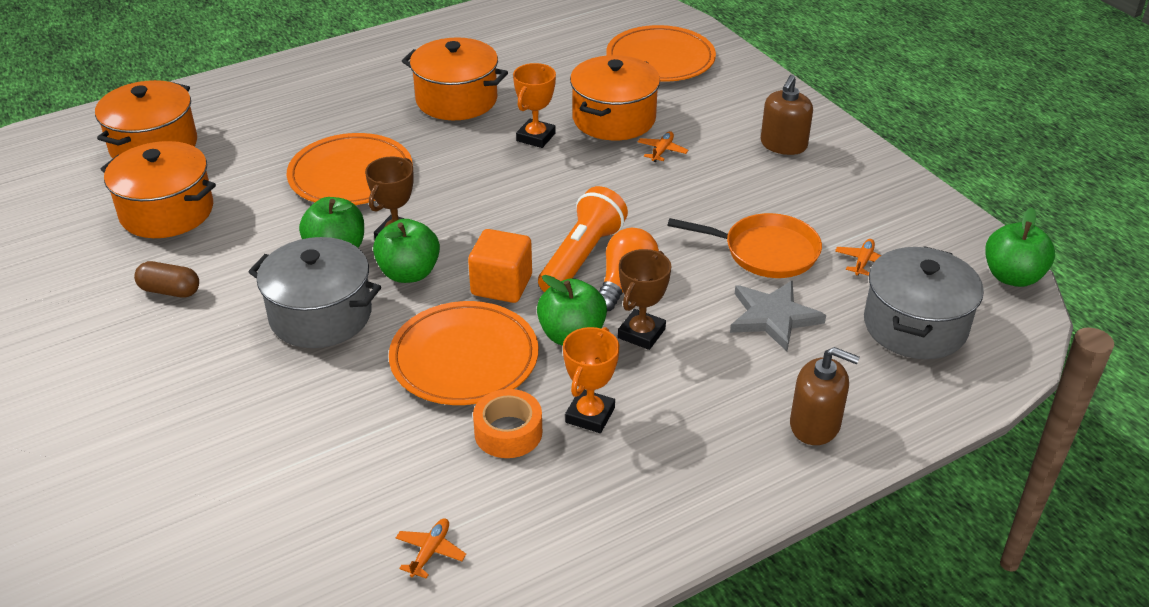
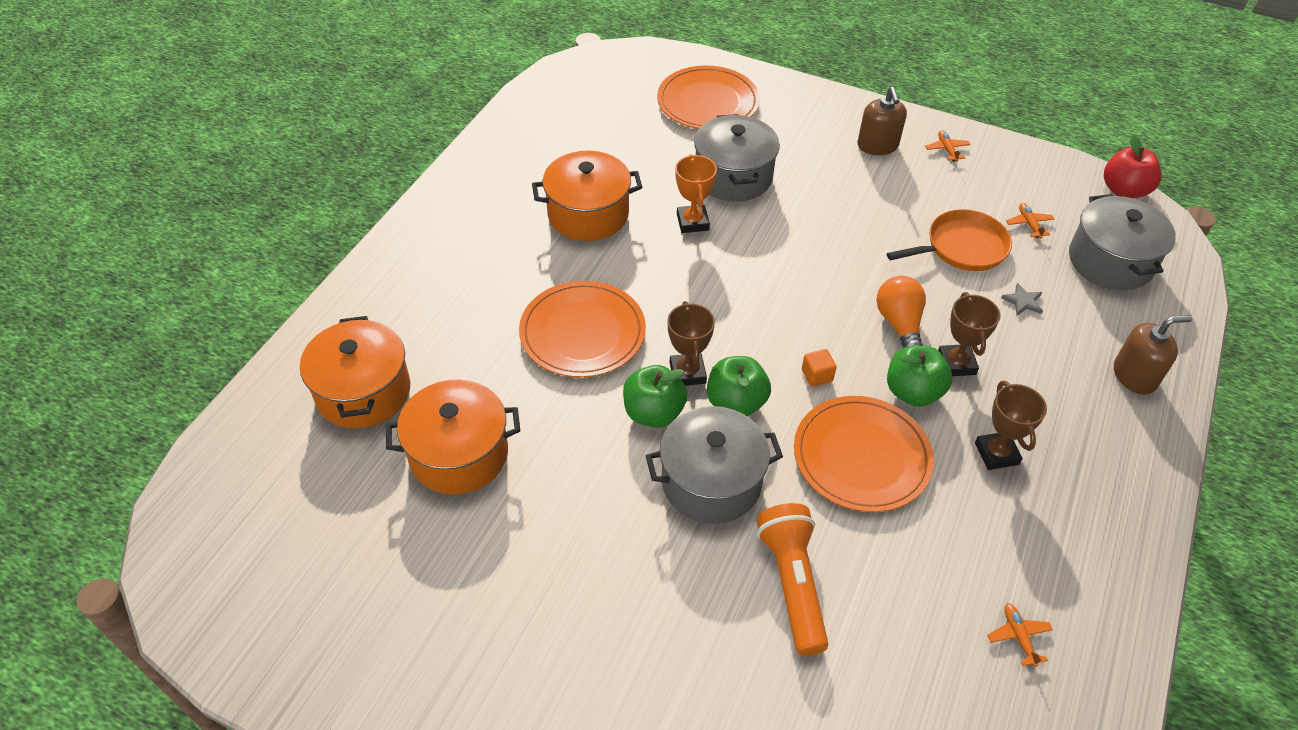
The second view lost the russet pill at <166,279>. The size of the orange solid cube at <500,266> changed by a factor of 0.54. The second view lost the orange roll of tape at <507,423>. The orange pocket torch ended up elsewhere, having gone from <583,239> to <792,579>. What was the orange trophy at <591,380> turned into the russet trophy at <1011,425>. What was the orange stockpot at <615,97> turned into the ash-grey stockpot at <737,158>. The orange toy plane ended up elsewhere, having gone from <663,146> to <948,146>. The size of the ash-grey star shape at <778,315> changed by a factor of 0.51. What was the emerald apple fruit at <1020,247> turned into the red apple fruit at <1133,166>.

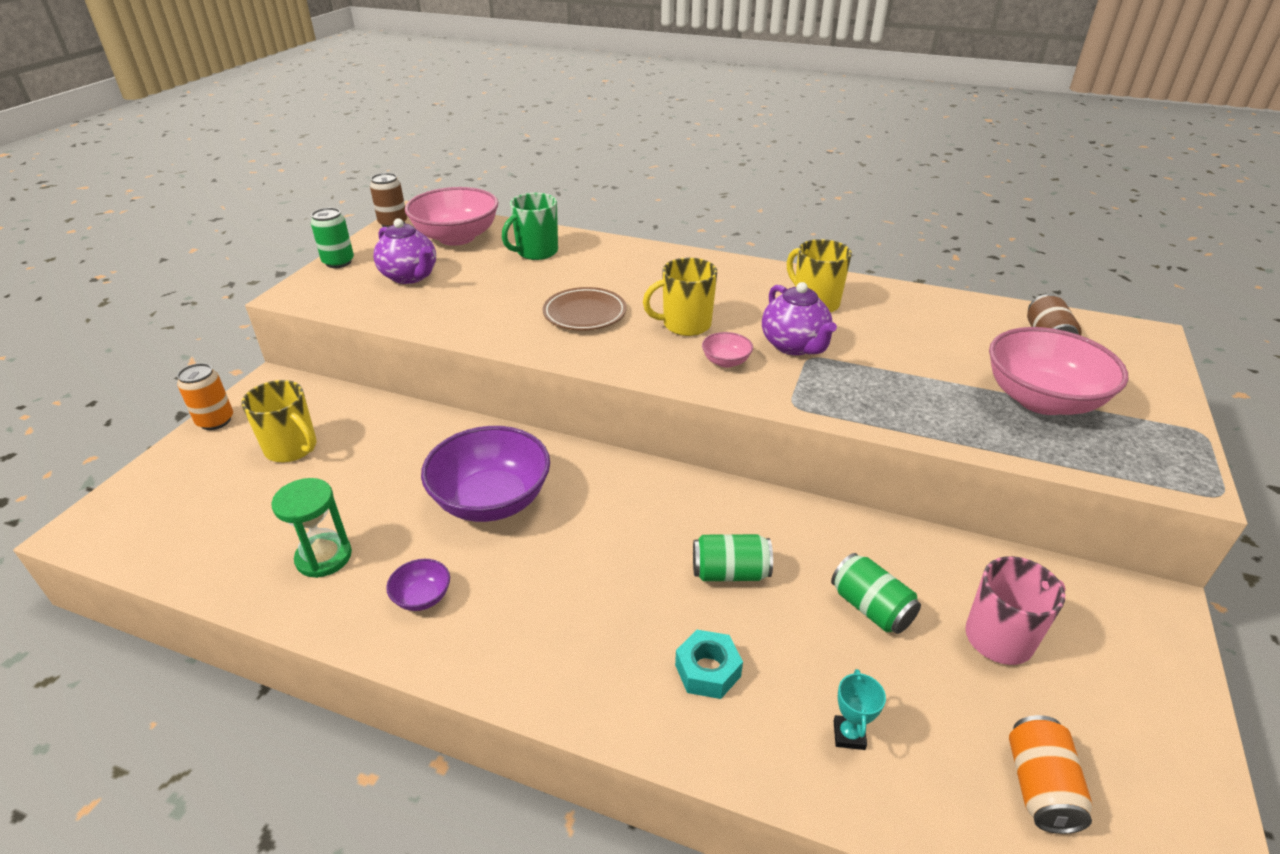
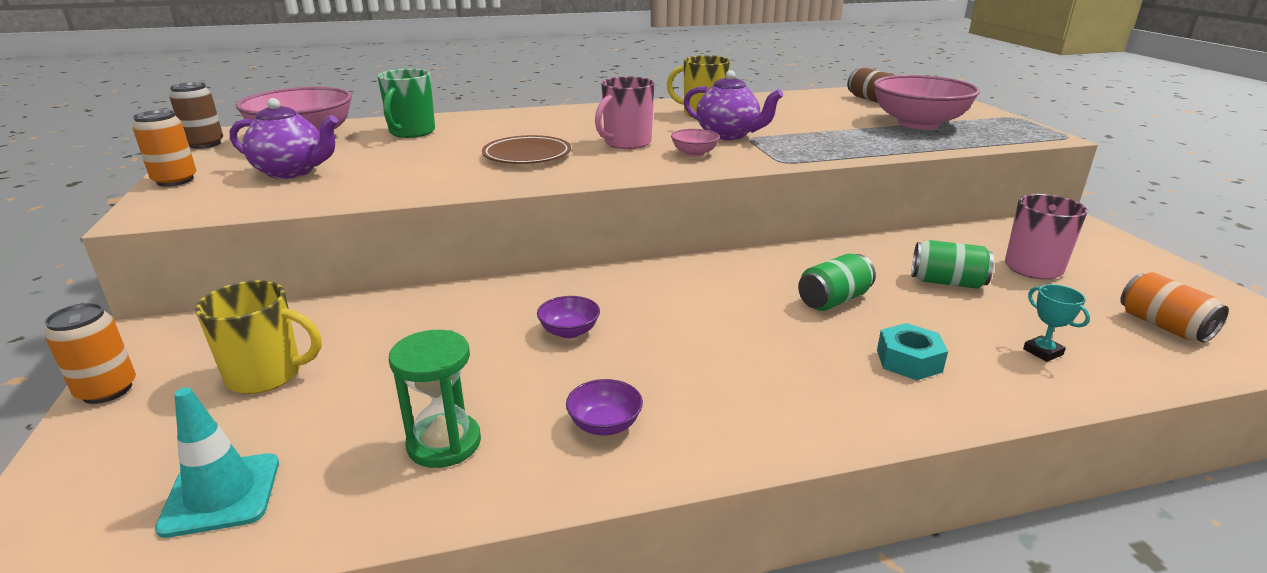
What was the emerald can at <332,238> turned into the orange can at <164,148>. The size of the royal purple deep dish at <485,474> changed by a factor of 0.44. What was the yellow mug at <680,297> turned into the rose-pink mug at <625,112>. The second view gained the turquoise road cone at <217,462>.

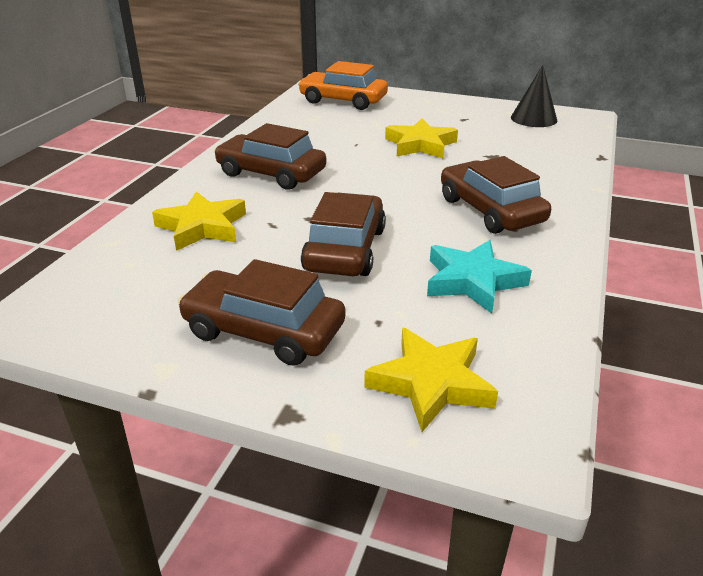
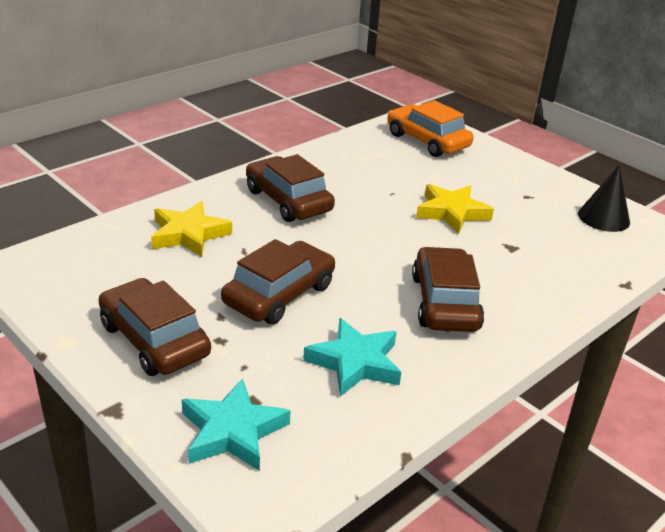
What was the yellow star shape at <431,380> turned into the turquoise star shape at <236,424>.

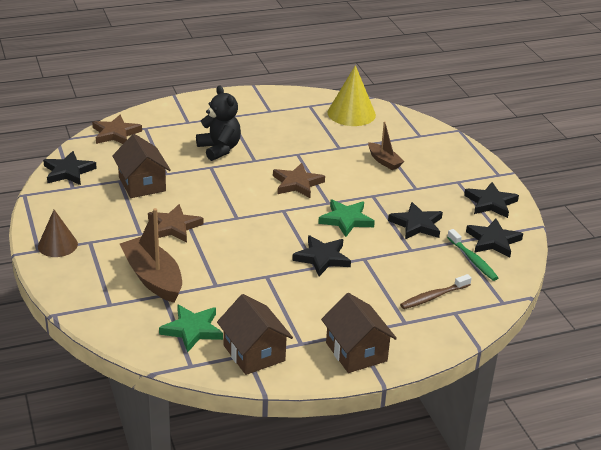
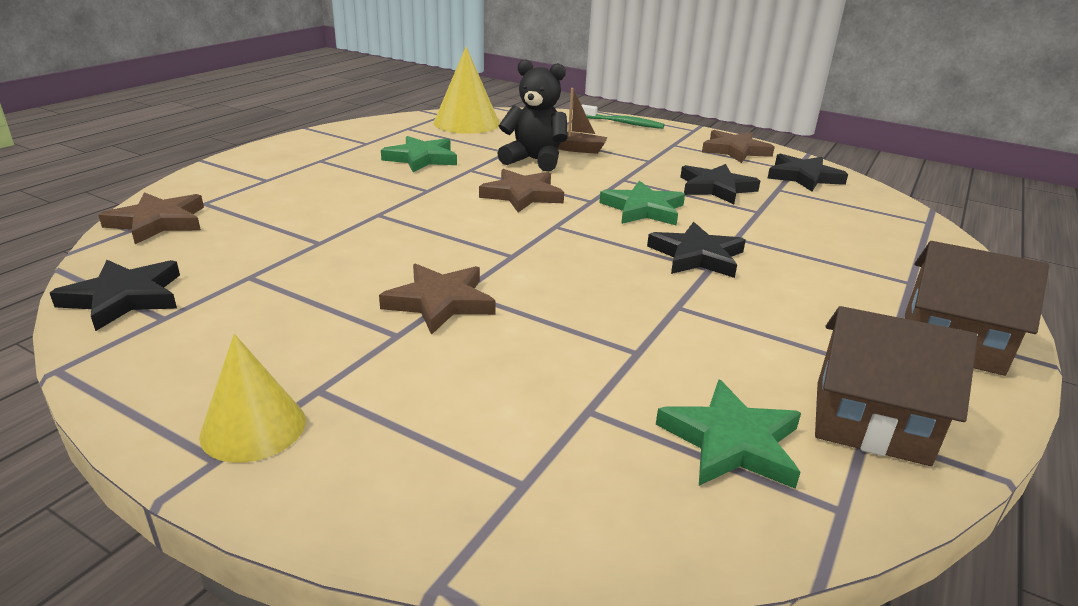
What was the russet solid cone at <58,233> turned into the yellow solid cone at <252,398>. The second view lost the russet toy house at <141,166>. The second view lost the russet toy boat at <151,255>. The black teddy bear ended up elsewhere, having gone from <218,123> to <532,115>. The second view lost the russet toothbrush at <436,291>. The emerald toothbrush ended up elsewhere, having gone from <472,255> to <623,116>. What was the black star shape at <491,200> turned into the russet star shape at <738,146>. The second view gained the emerald star shape at <419,154>.

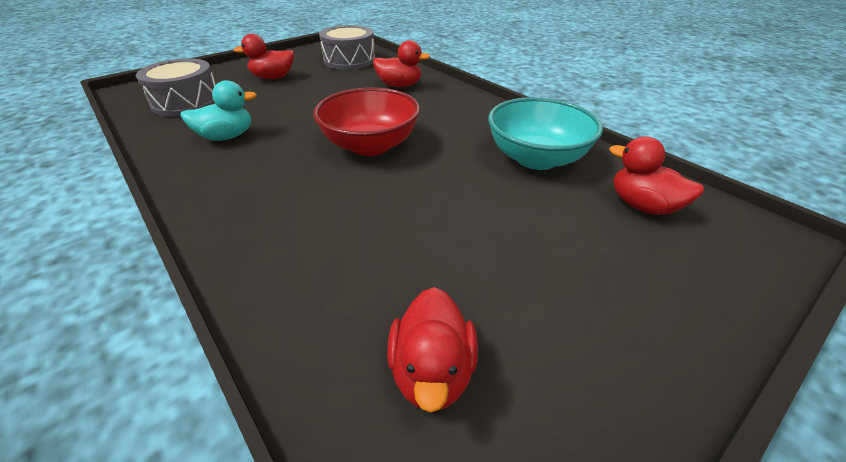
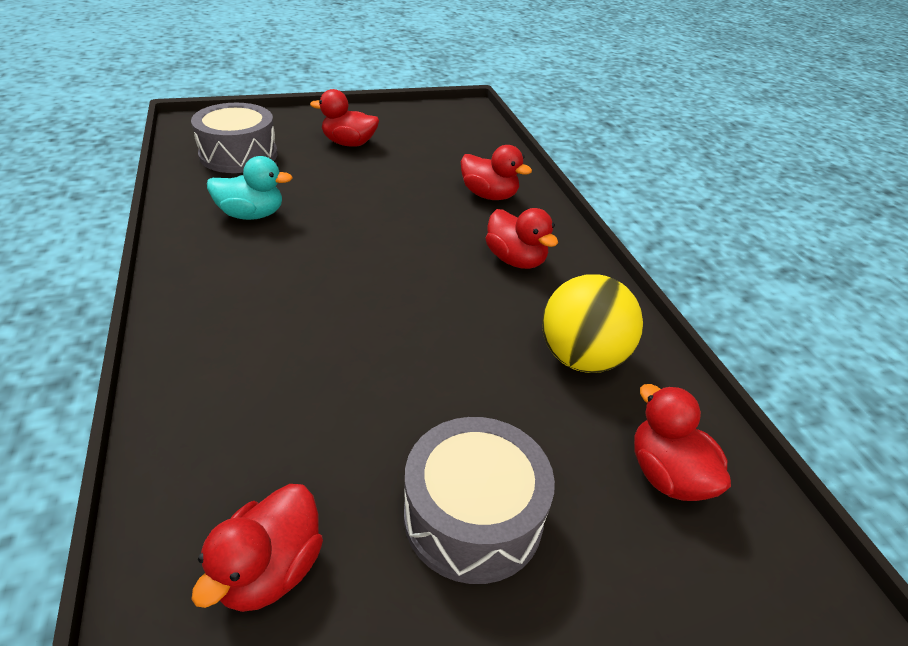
The second view lost the red deep dish at <366,121>. The ash-grey toy drum ended up elsewhere, having gone from <347,47> to <479,500>. Where the turquoise deep dish stood at <545,133>, the yellow ball came to stand at <592,323>. The second view gained the red toy duck at <522,238>.

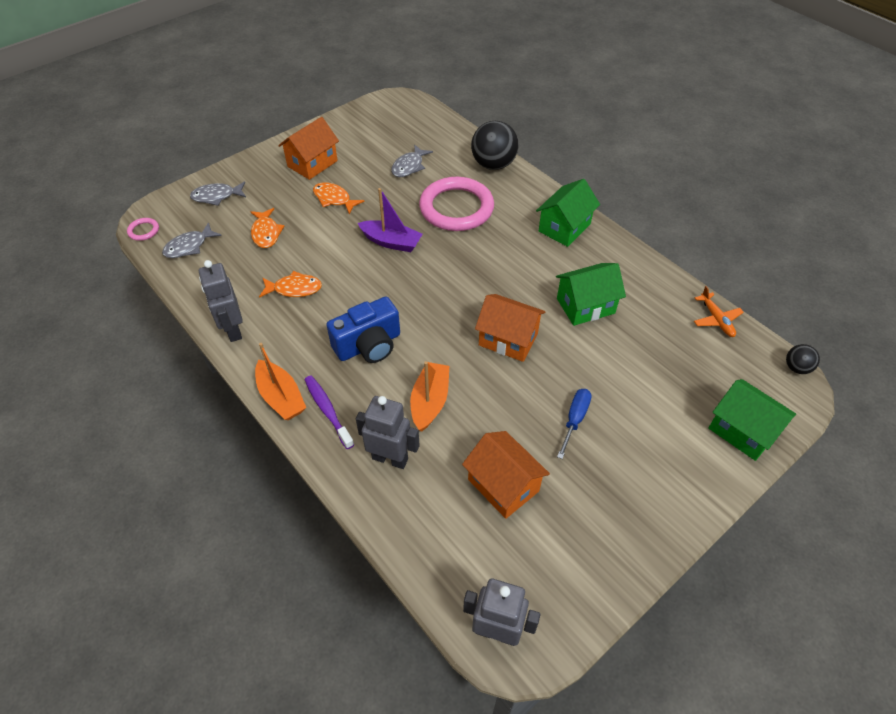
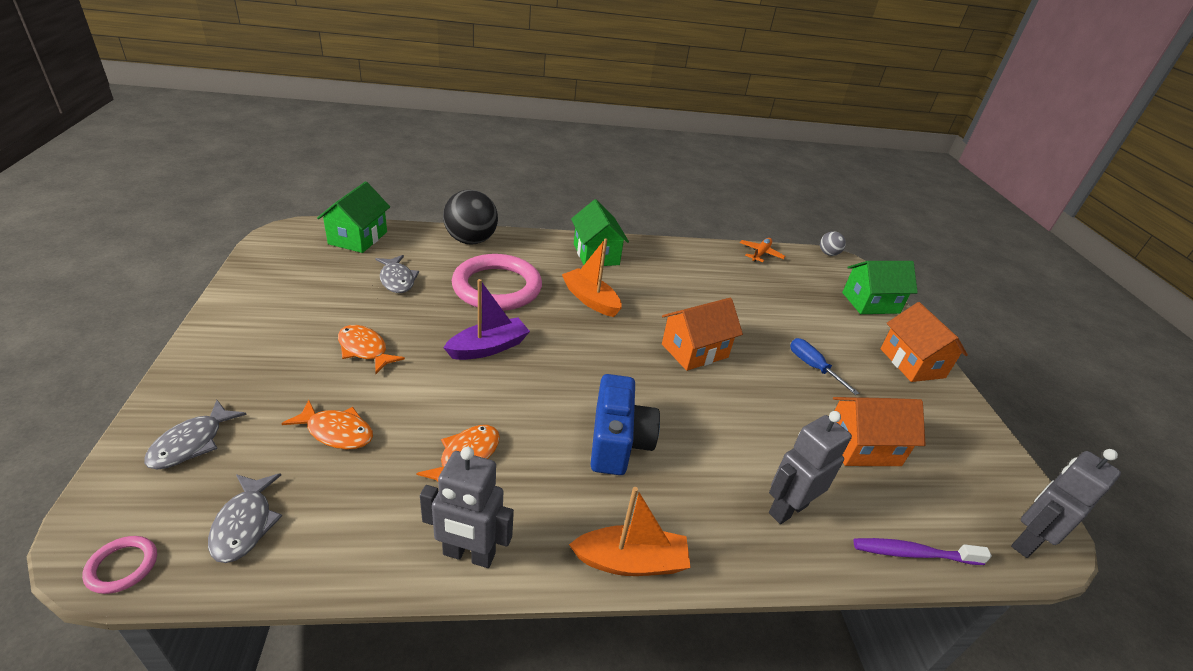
The orange toy house ended up elsewhere, having gone from <308,148> to <924,342>. The royal purple toothbrush ended up elsewhere, having gone from <329,412> to <922,551>. The orange toy fish at <338,198> ended up facing another way, 60 degrees clockwise from before. The orange toy boat ended up elsewhere, having gone from <429,396> to <592,278>. The emerald toy house ended up elsewhere, having gone from <591,294> to <353,217>. The orange toy plane at <719,311> ended up facing another way, 75 degrees counterclockwise from before. What was the black ball at <803,359> turned into the ash-grey ball at <833,243>.

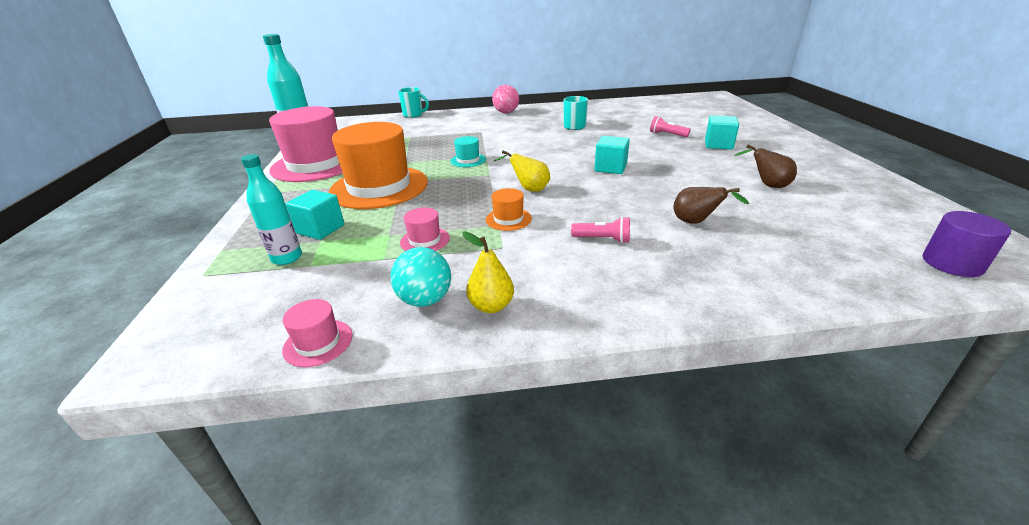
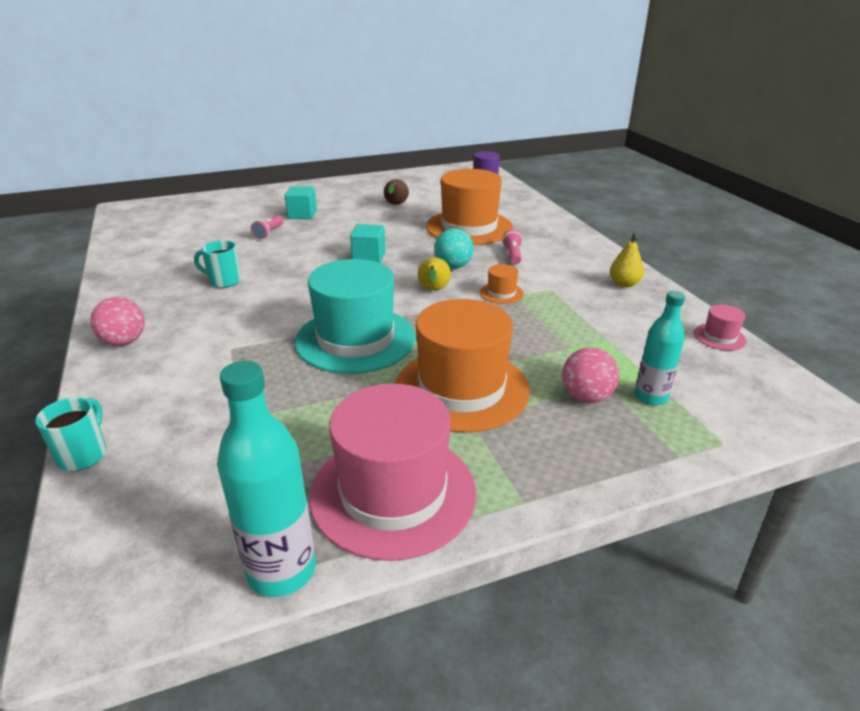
Where the turquoise solid cube stood at <315,215>, the rose-pink ball came to stand at <591,375>. The turquoise ball ended up elsewhere, having gone from <420,277> to <454,248>. The second view lost the rose-pink top hat at <425,229>. The size of the turquoise top hat at <468,151> changed by a factor of 2.43. Where the russet pear fruit stood at <711,205>, the orange top hat came to stand at <469,207>.

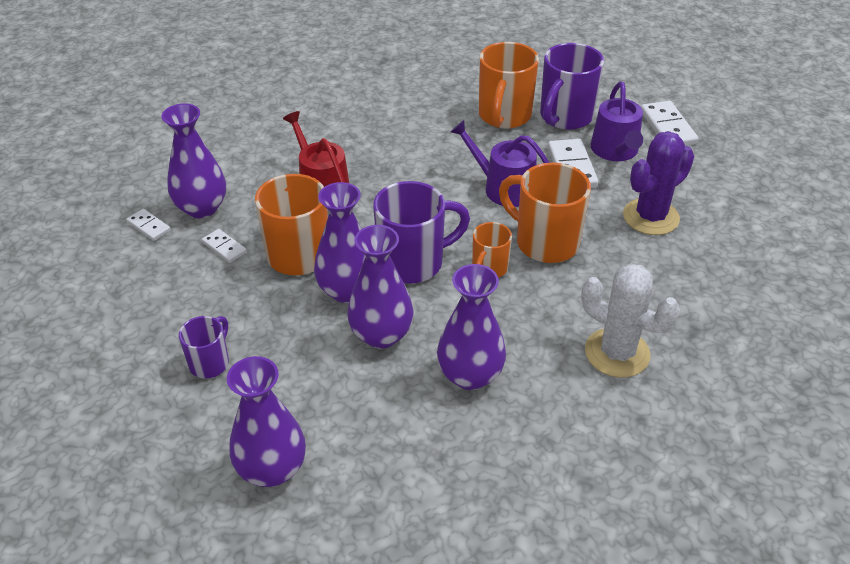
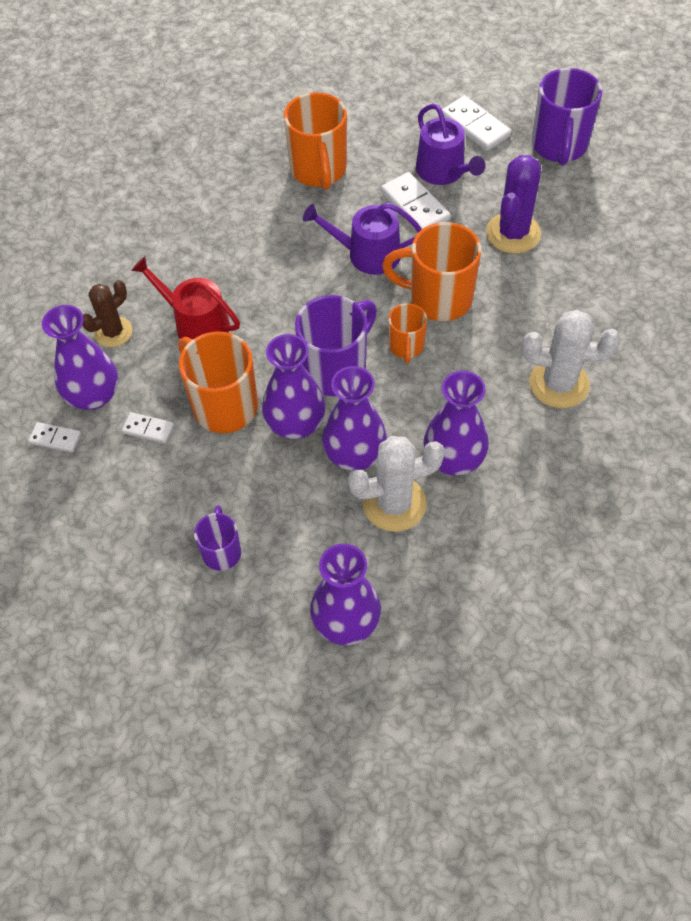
The royal purple mug ended up elsewhere, having gone from <572,86> to <567,117>. The second view gained the russet prickly plant at <107,313>. The second view gained the pure white prickly plant at <396,484>.

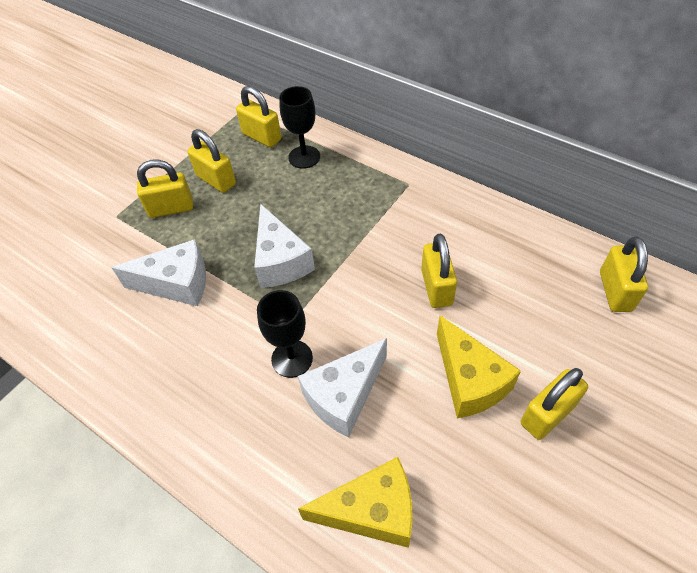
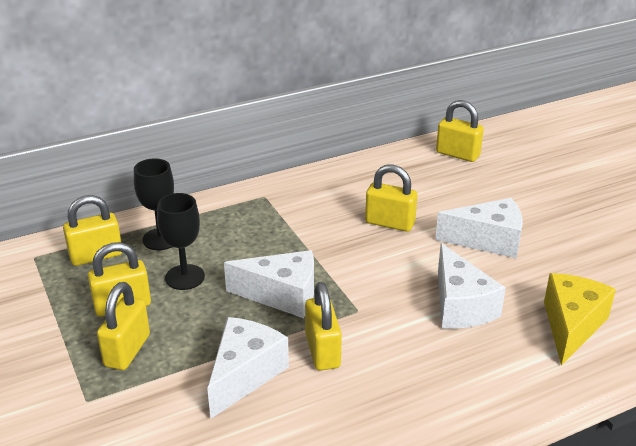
The black chalice ended up elsewhere, having gone from <285,334> to <181,241>. What was the yellow piece of cheese at <479,366> turned into the pure white piece of cheese at <479,228>. The yellow small lock ended up elsewhere, having gone from <554,404> to <323,326>.

